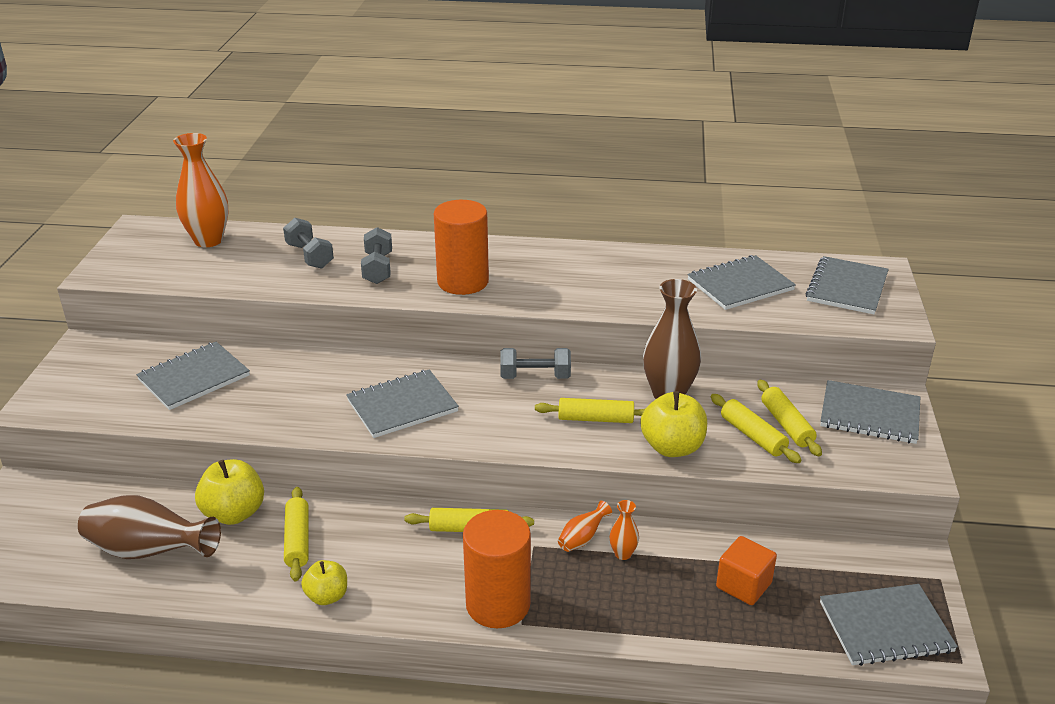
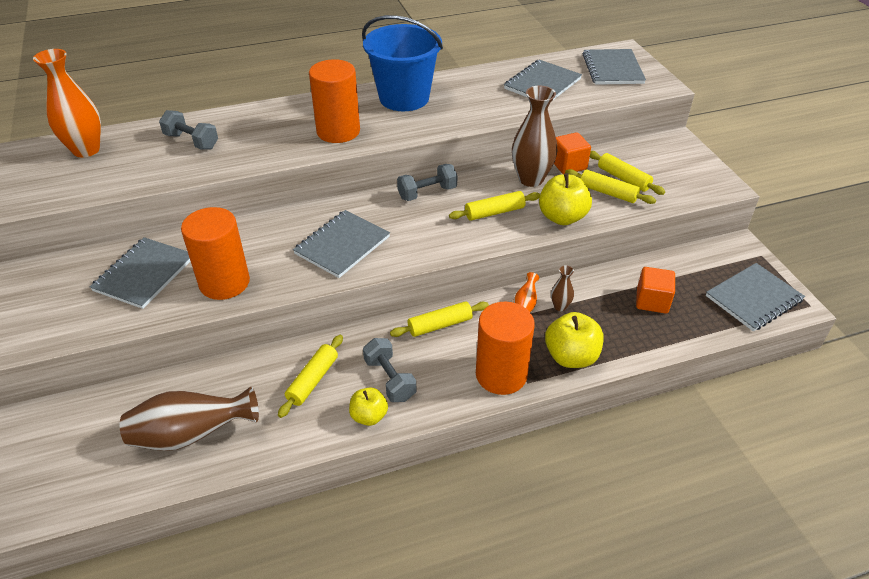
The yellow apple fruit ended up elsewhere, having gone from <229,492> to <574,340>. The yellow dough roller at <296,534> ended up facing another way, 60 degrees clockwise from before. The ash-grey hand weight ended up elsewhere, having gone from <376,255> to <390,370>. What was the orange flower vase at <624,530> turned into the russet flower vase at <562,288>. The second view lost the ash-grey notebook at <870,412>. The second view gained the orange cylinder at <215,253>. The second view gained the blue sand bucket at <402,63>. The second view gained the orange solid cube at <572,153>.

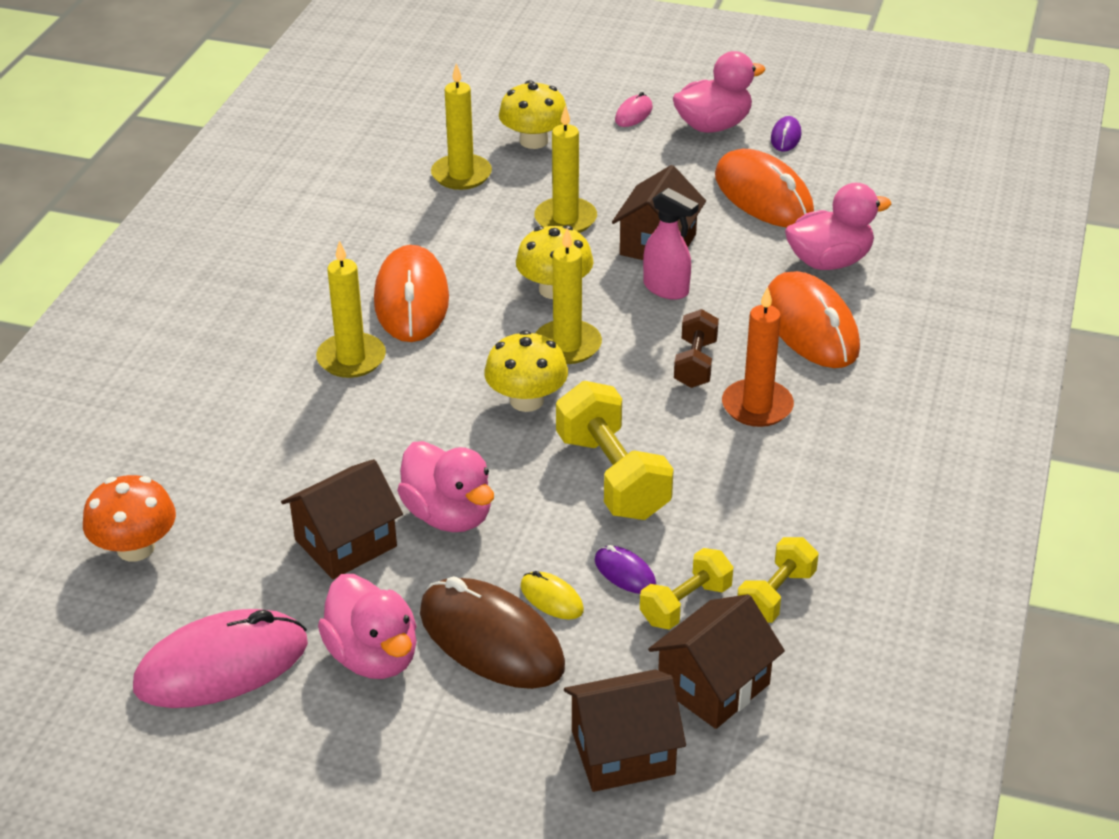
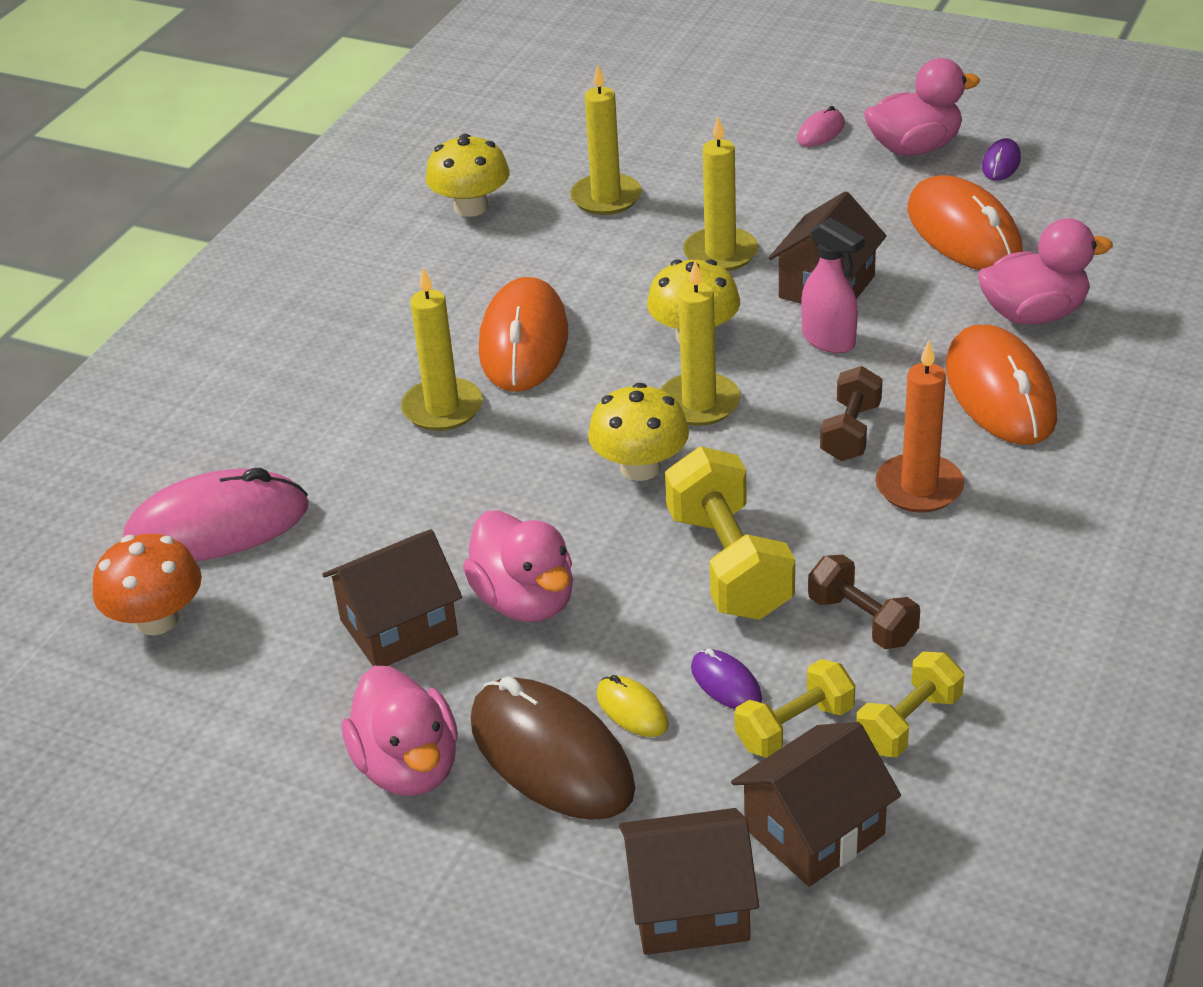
The rose-pink mouse ended up elsewhere, having gone from <220,658> to <215,514>. The yellow fungus ended up elsewhere, having gone from <533,114> to <468,175>. The second view gained the russet hand weight at <864,601>.

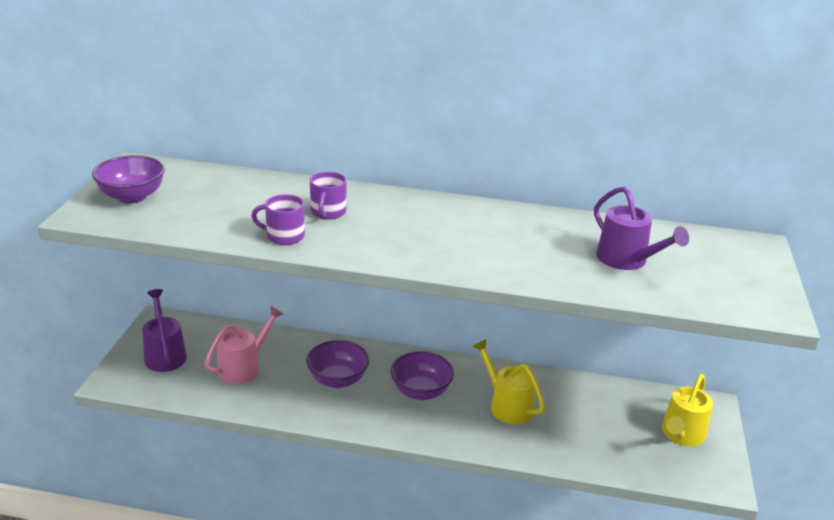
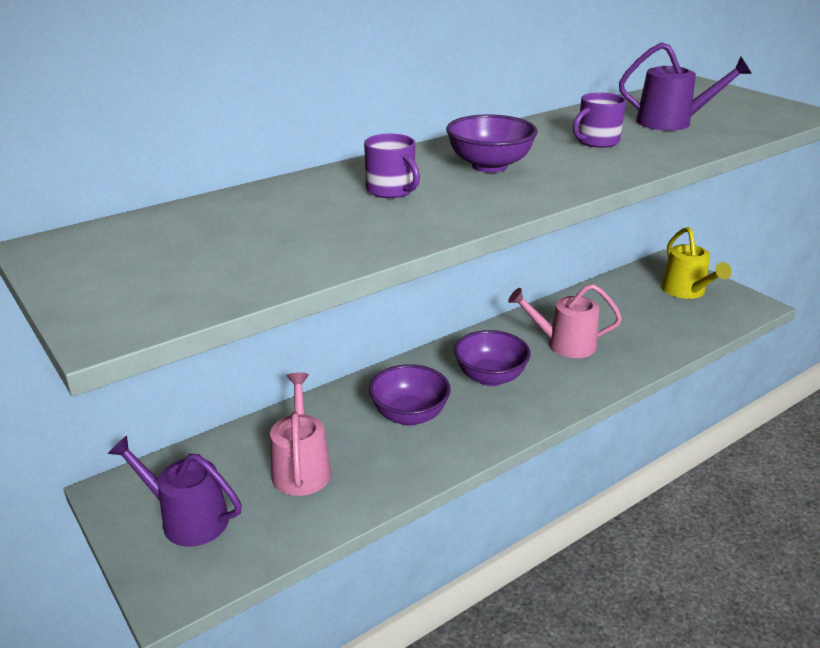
The royal purple deep dish ended up elsewhere, having gone from <128,179> to <492,143>. The royal purple mug ended up elsewhere, having gone from <278,219> to <599,120>. What was the yellow sprinkling can at <508,382> turned into the rose-pink sprinkling can at <565,321>.

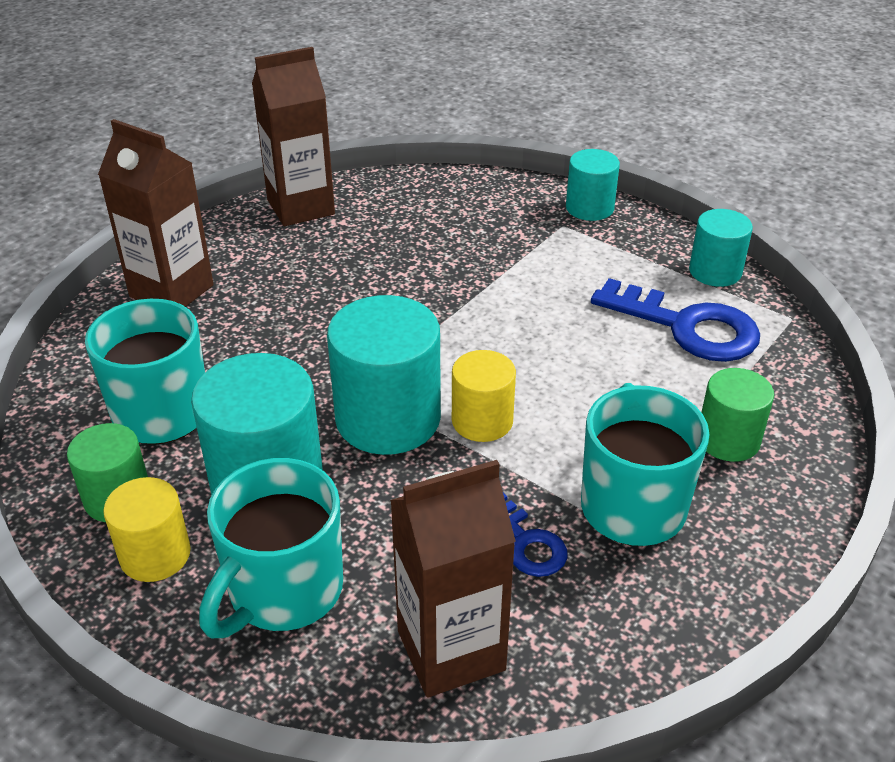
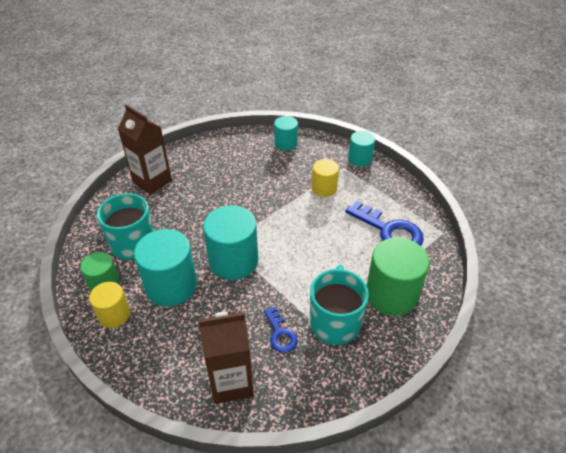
The second view lost the turquoise mug at <271,548>. The second view lost the russet milk carton at <293,136>. The yellow cylinder ended up elsewhere, having gone from <484,396> to <325,178>. The turquoise cylinder ended up elsewhere, having gone from <721,248> to <286,133>. The size of the emerald cylinder at <737,415> changed by a factor of 1.71.

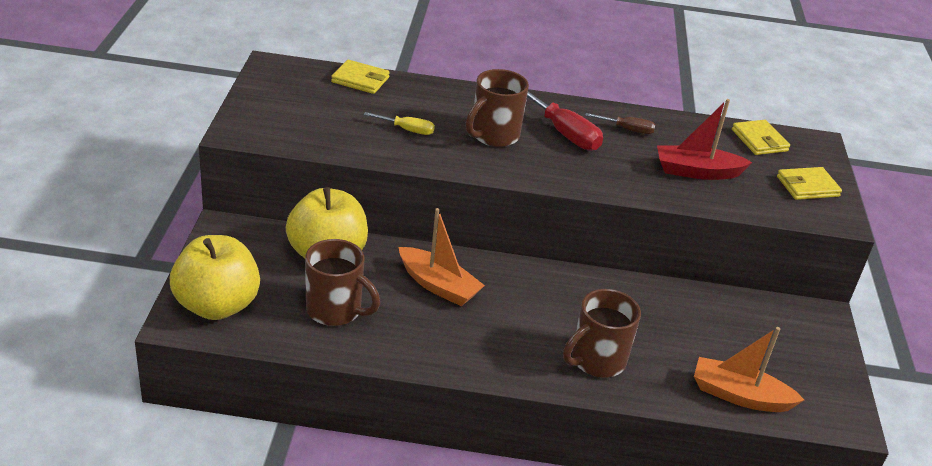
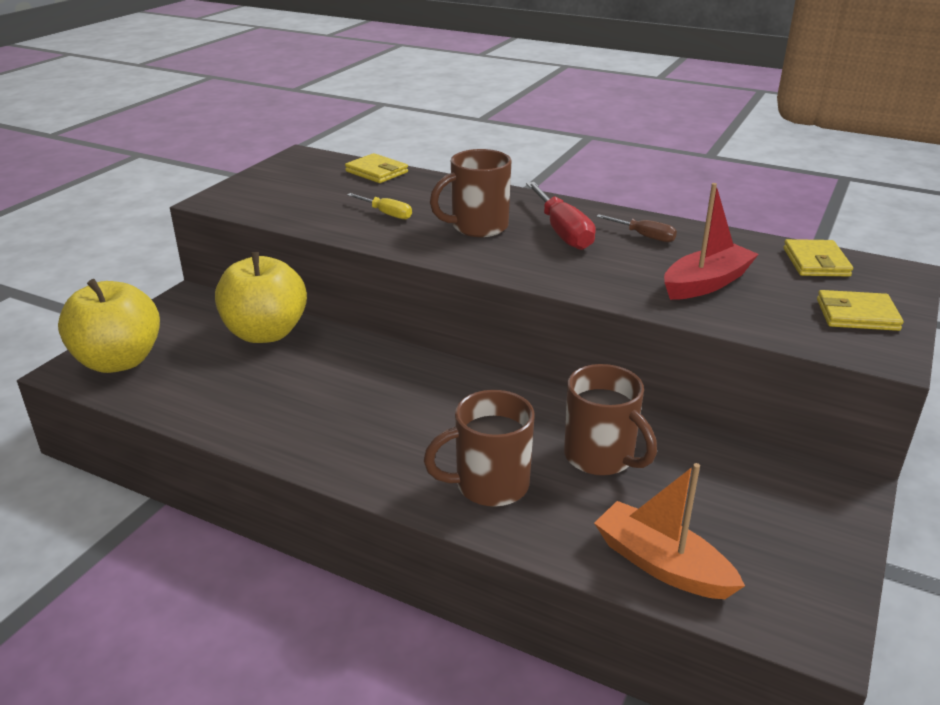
The russet mug ended up elsewhere, having gone from <342,282> to <610,420>. The second view lost the orange toy boat at <442,257>. The red toy boat at <704,139> ended up facing another way, 120 degrees clockwise from before.

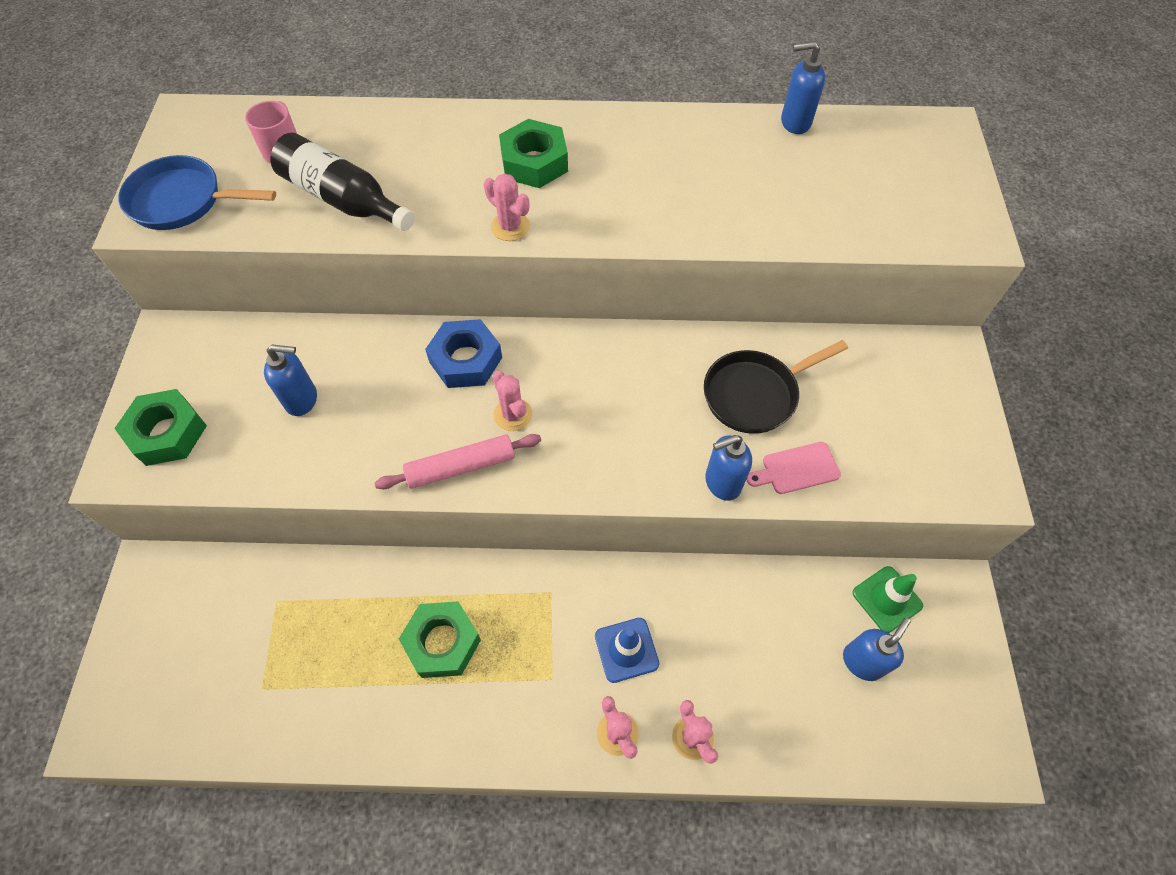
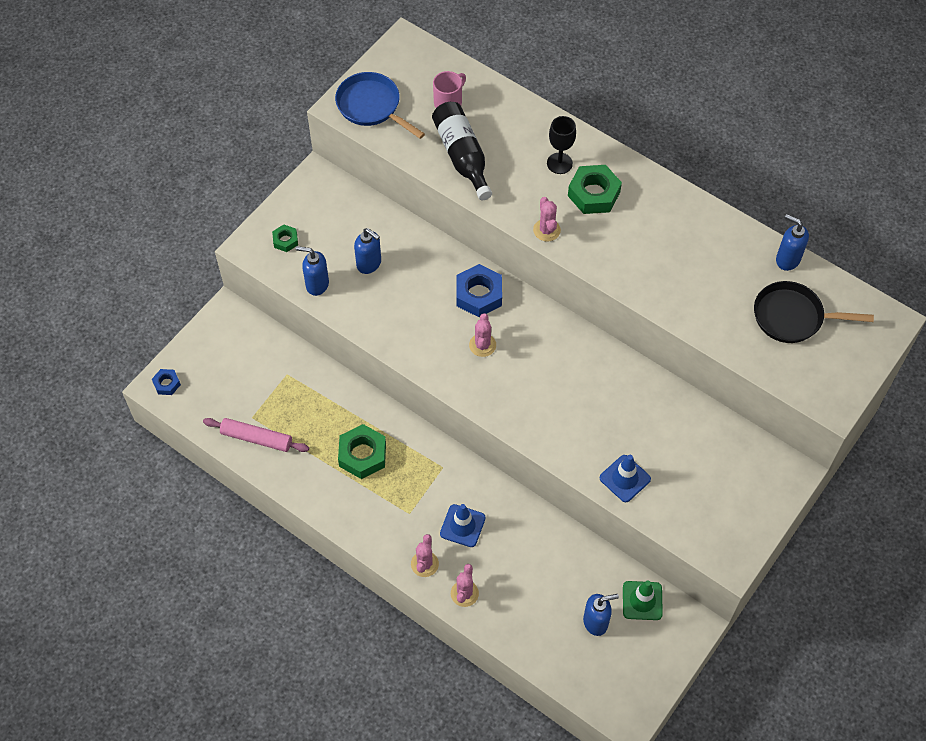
The size of the emerald nut at <160,427> changed by a factor of 0.54. The rose-pink dough roller ended up elsewhere, having gone from <458,461> to <256,435>. The black pan ended up elsewhere, having gone from <776,387> to <814,312>. The blue soap dispenser ended up elsewhere, having gone from <728,468> to <312,271>. Where the rose-pink cutting board stood at <793,468>, the blue road cone came to stand at <625,478>. The second view gained the blue nut at <166,382>. The second view gained the black chalice at <561,145>.

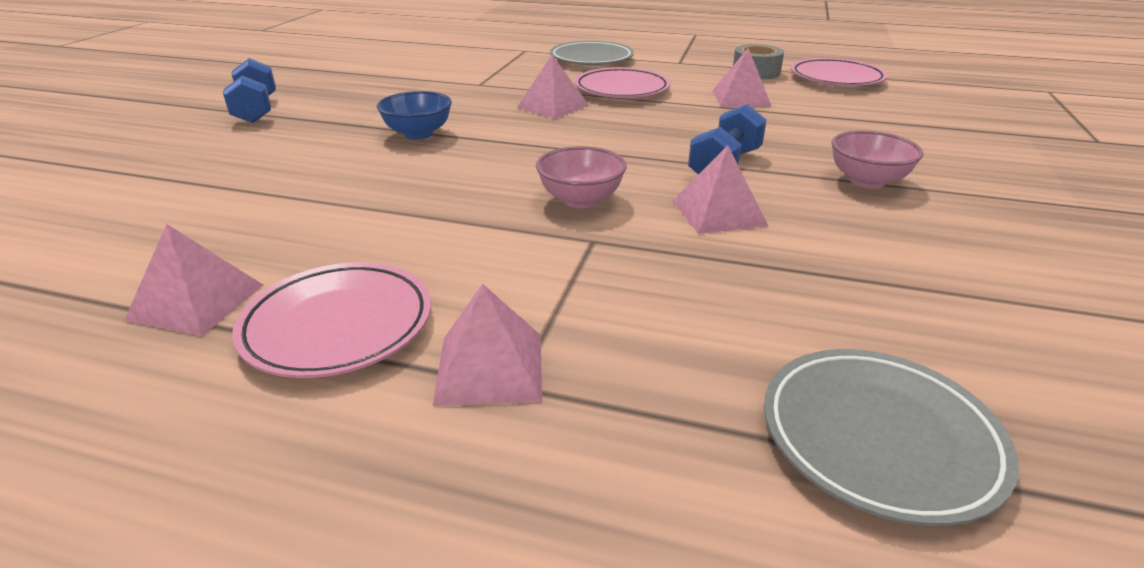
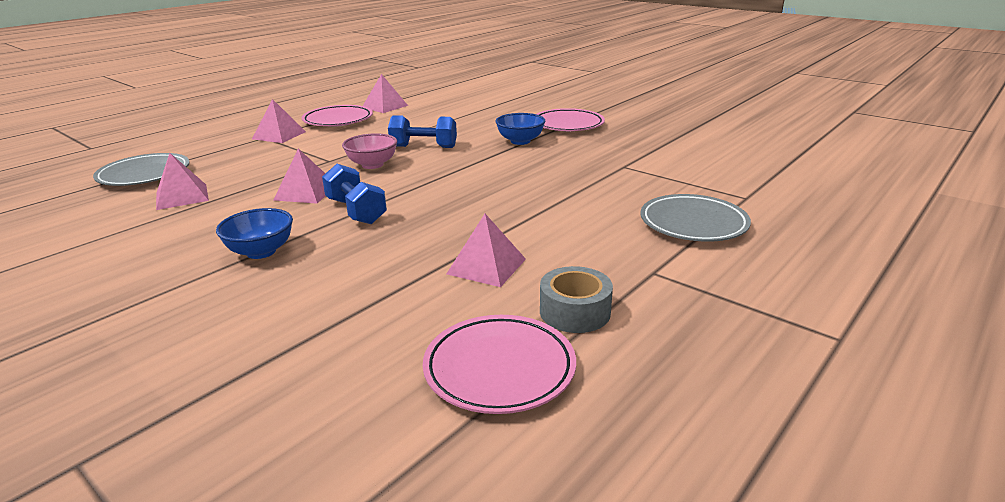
The blue hand weight ended up elsewhere, having gone from <249,90> to <422,131>. The rose-pink solid pyramid ended up elsewhere, having gone from <553,87> to <182,181>. The rose-pink dinner plate ended up elsewhere, having gone from <622,82> to <571,119>. What was the rose-pink deep dish at <877,159> turned into the blue deep dish at <254,233>.

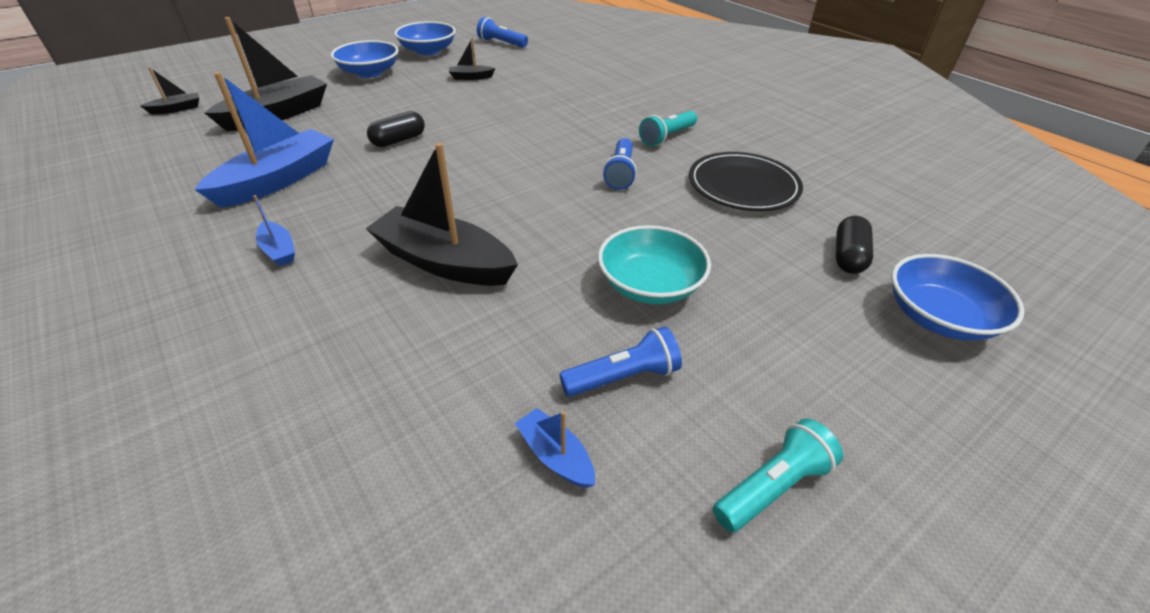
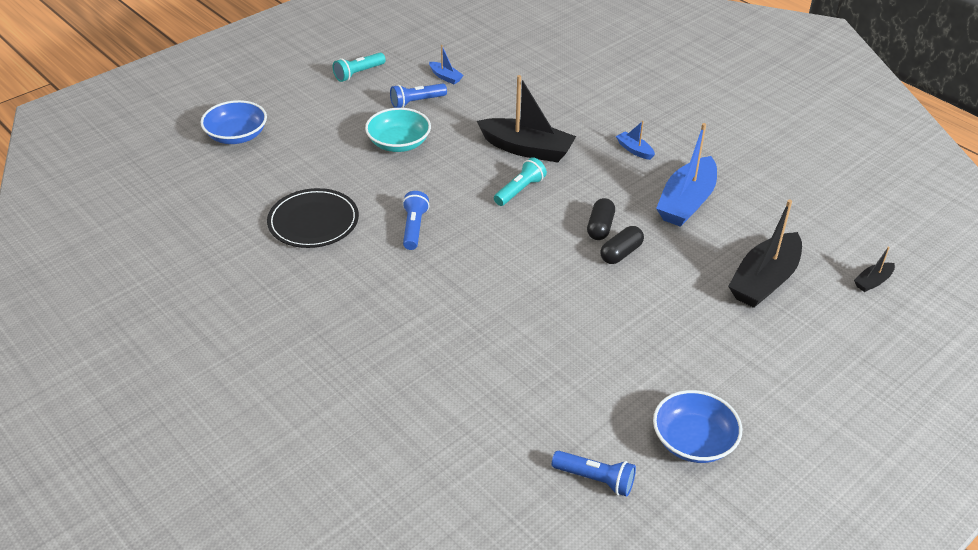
The second view lost the blue deep dish at <365,59>. The second view lost the black toy boat at <472,59>. The turquoise pocket torch ended up elsewhere, having gone from <668,128> to <520,181>. The black pill ended up elsewhere, having gone from <854,245> to <601,219>.

